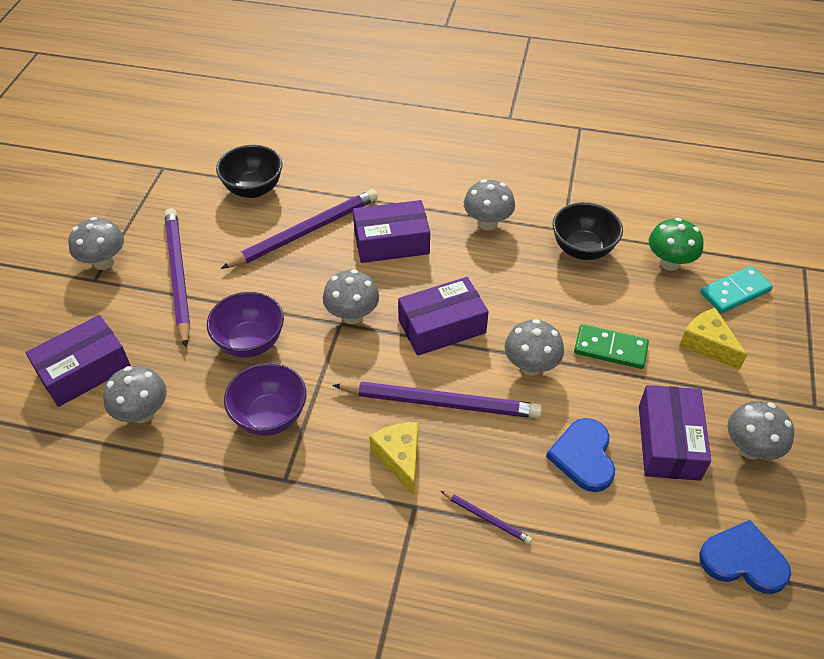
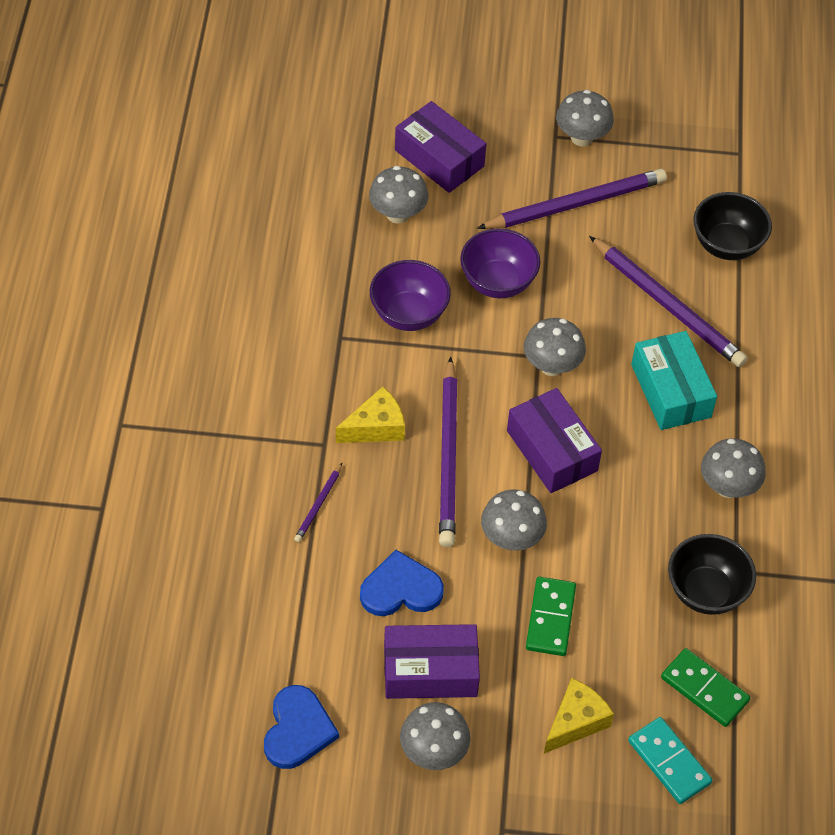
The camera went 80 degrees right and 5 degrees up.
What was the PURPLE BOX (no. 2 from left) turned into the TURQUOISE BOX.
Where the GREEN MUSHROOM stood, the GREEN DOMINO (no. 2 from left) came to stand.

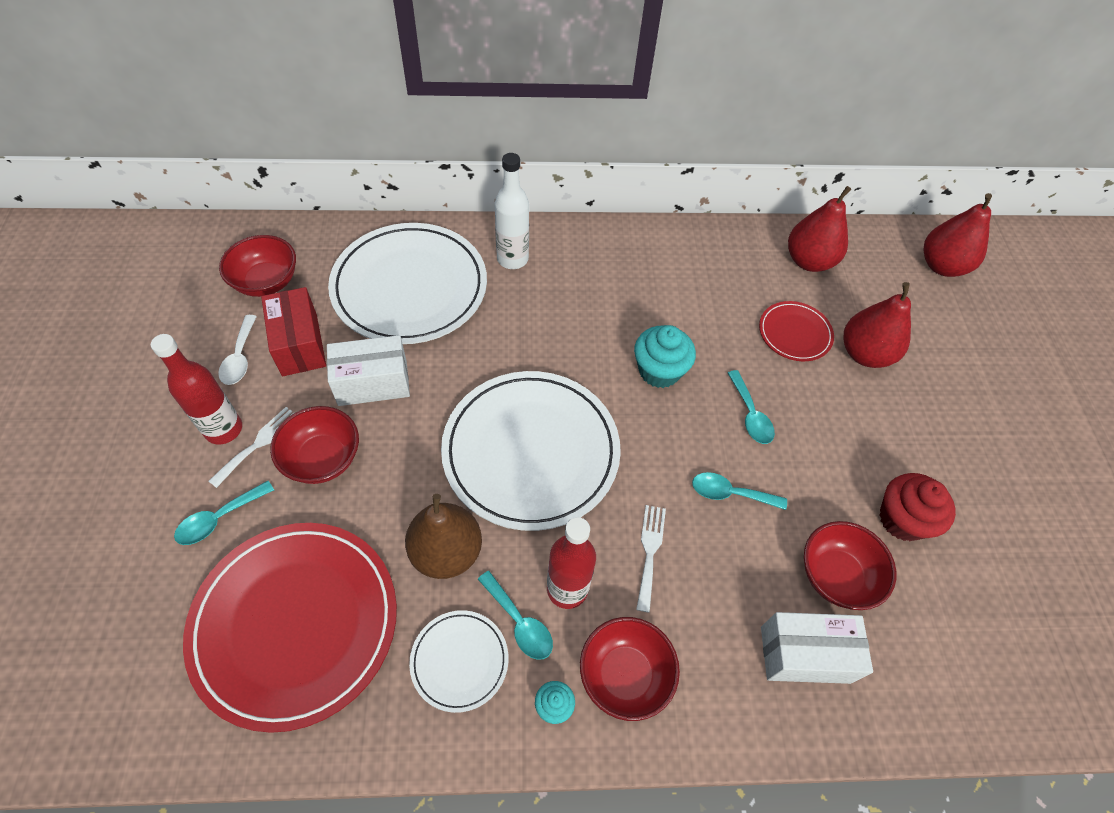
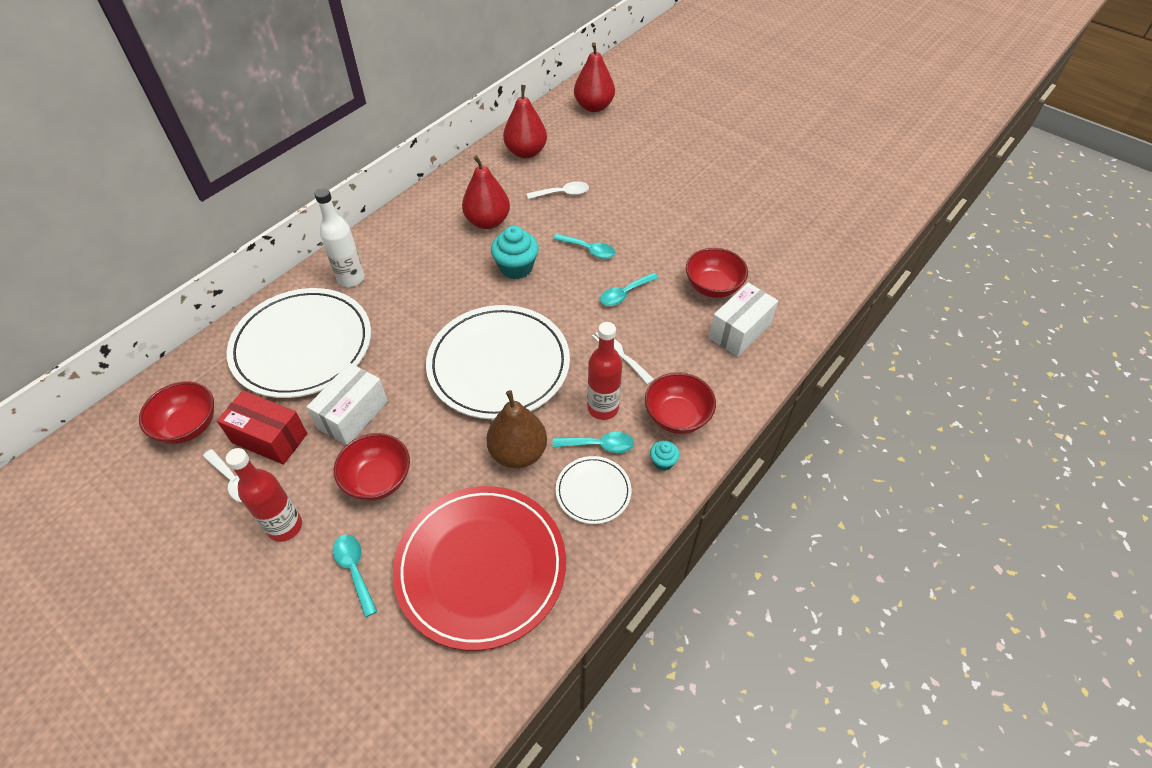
The camera went 45 degrees left and 5 degrees down.
The RED PEAR (no. 2 from left in the first image) ended up elsewhere.
Where the RED PLATE (no. 2 from left) stood, the WHITE SPOON (no. 2 from left) came to stand.
The second view lost the WHITE FORK (no. 1 from left).
The second view lost the RED CUPCAKE.
The TURQUOISE SPOON (no. 1 from left) ended up facing another way, 150 degrees clockwise from before.

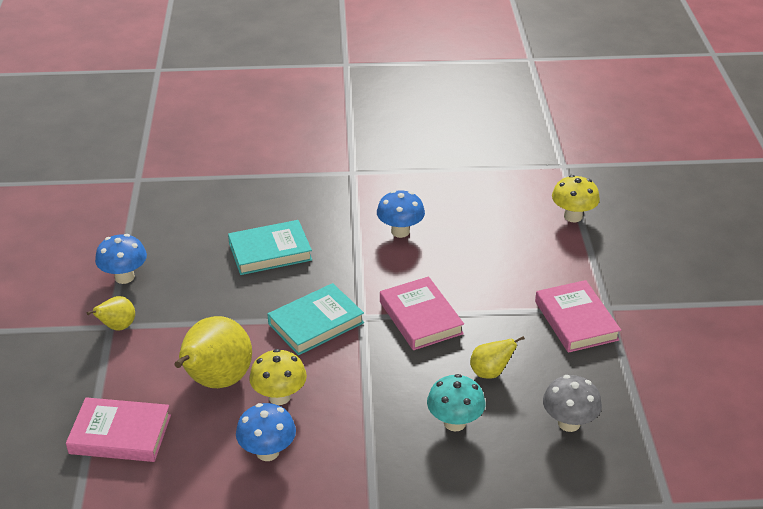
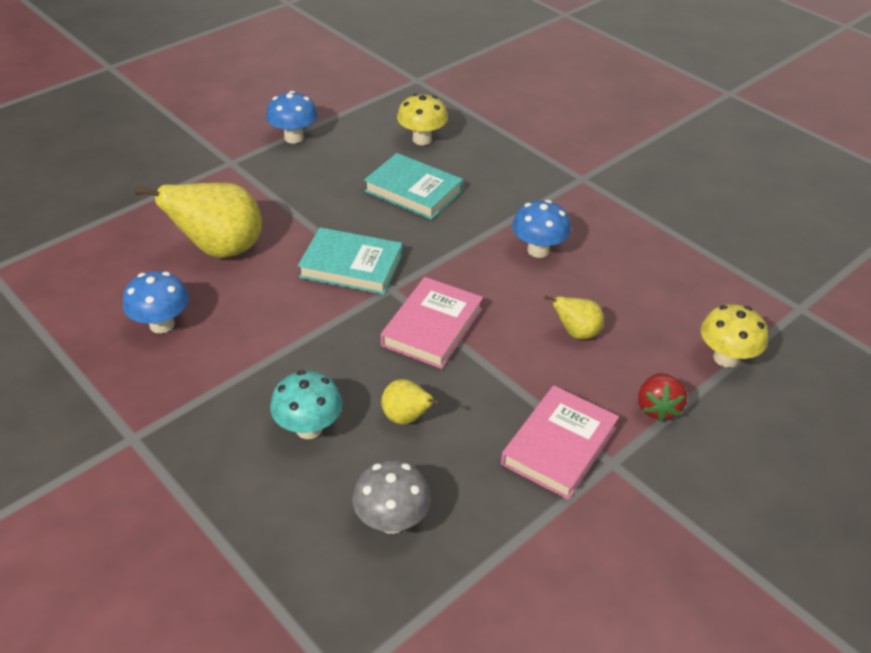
The camera went 50 degrees right and 5 degrees up.
The YELLOW PEAR (no. 1 from left in the first image) ended up elsewhere.
The YELLOW MUSHROOM (no. 1 from left) ended up elsewhere.
The second view lost the PINK BOOK (no. 1 from left).
The second view gained the RED STRAWBERRY.

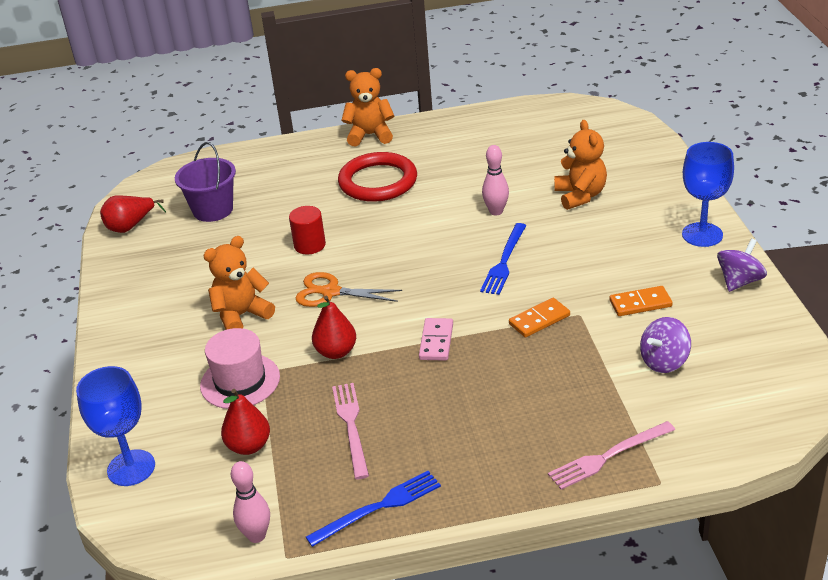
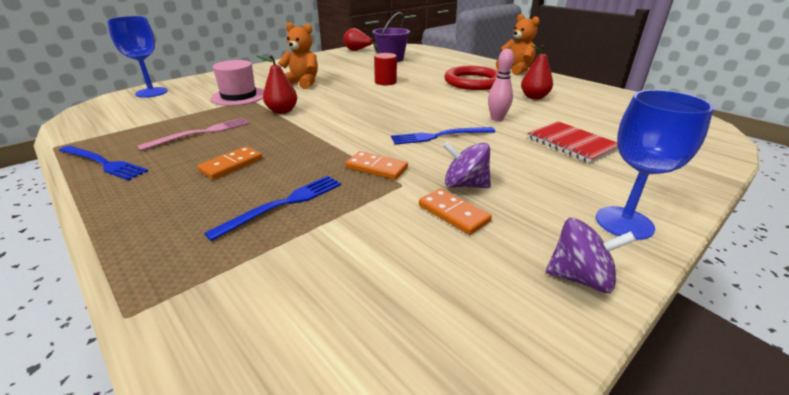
The camera went 55 degrees right and 5 degrees down.
Where the ORANGE TEDDY BEAR (no. 3 from left) stood, the RED NOTEBOOK came to stand.
The second view lost the ORANGE SCISSORS.
The PURPLE SPINNING TOP (no. 1 from left) ended up elsewhere.
The second view lost the PINK DOMINO.
The RED PEAR (no. 2 from left in the first image) ended up elsewhere.
The second view lost the PINK FORK (no. 2 from left).
The second view lost the PINK BOWLING PIN (no. 1 from left).
The second view gained the ORANGE DOMINO (no. 1 from left).
The second view gained the BLUE FORK (no. 2 from left).

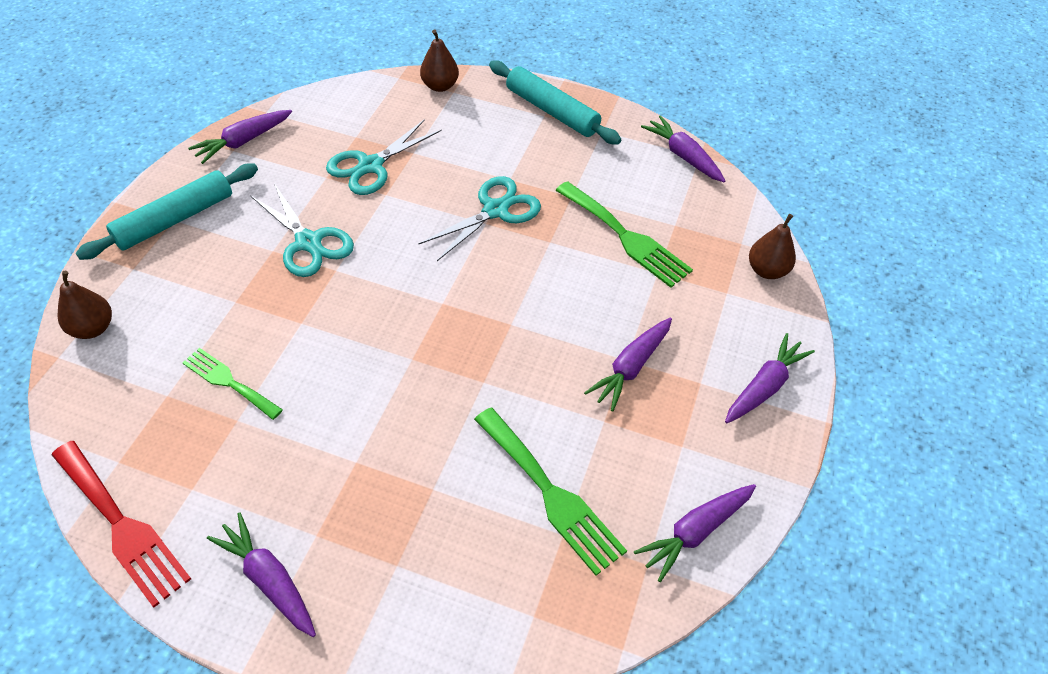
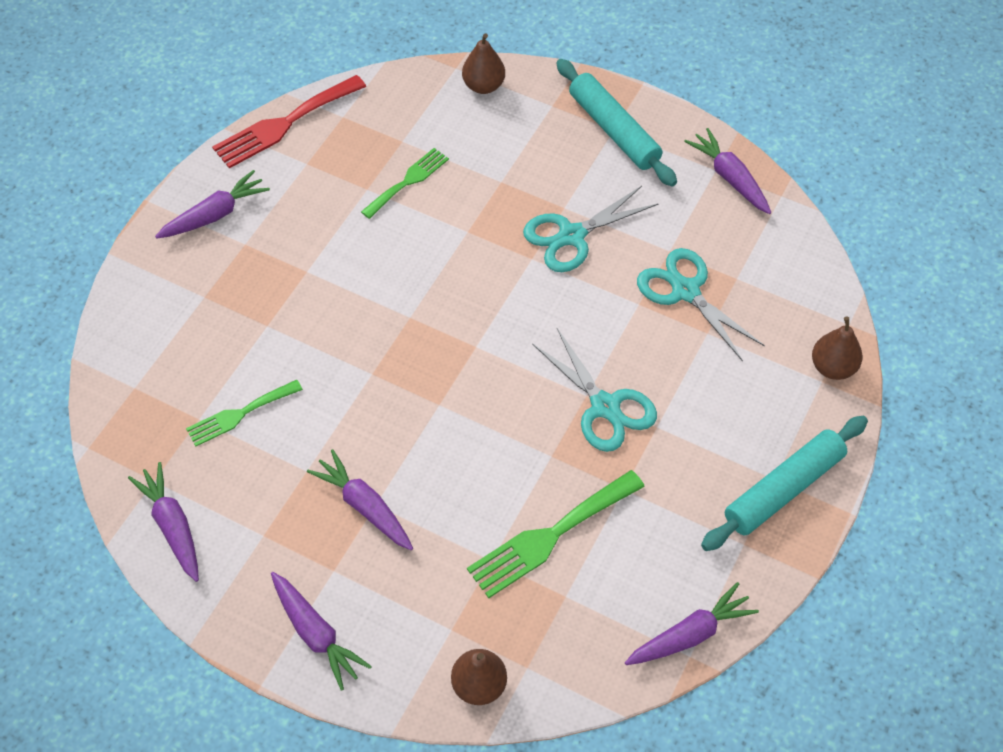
The camera went 100 degrees right and 5 degrees up.
The size of the GREEN FORK (no. 2 from left in the first image) changed by a factor of 0.63.

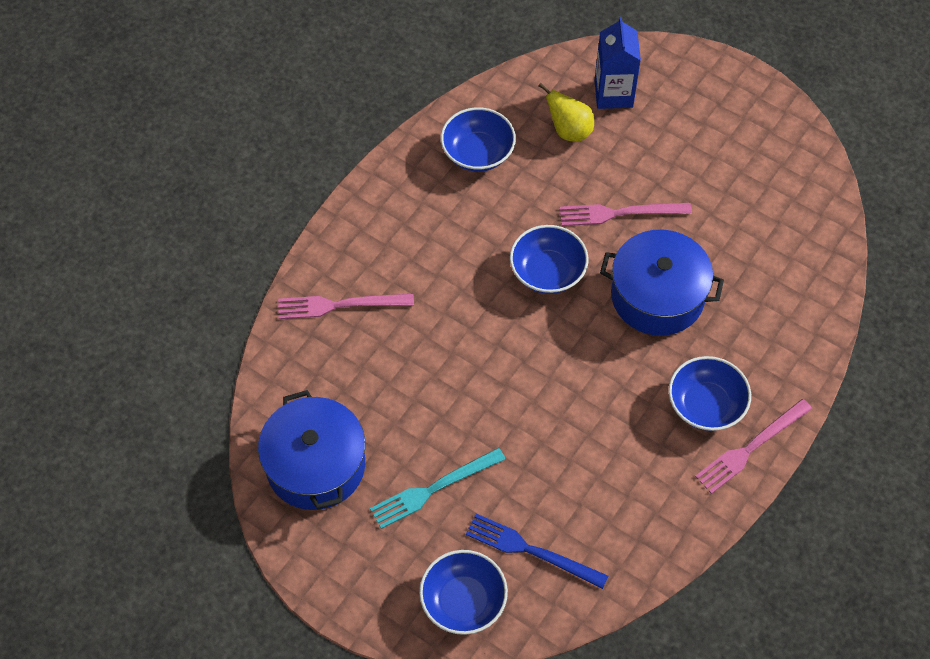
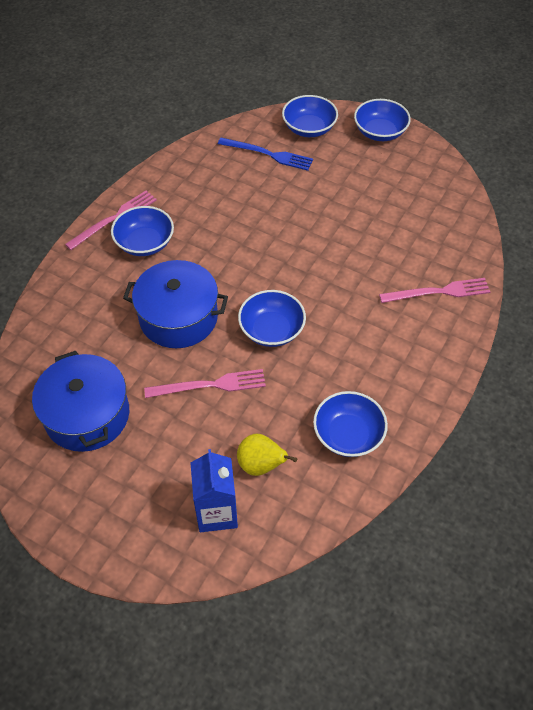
The camera went 175 degrees right and 5 degrees down.
The BLUE POT (no. 1 from left) ended up elsewhere.
The second view lost the TURQUOISE FORK.
The second view gained the BLUE BOWL (no. 5 from left).

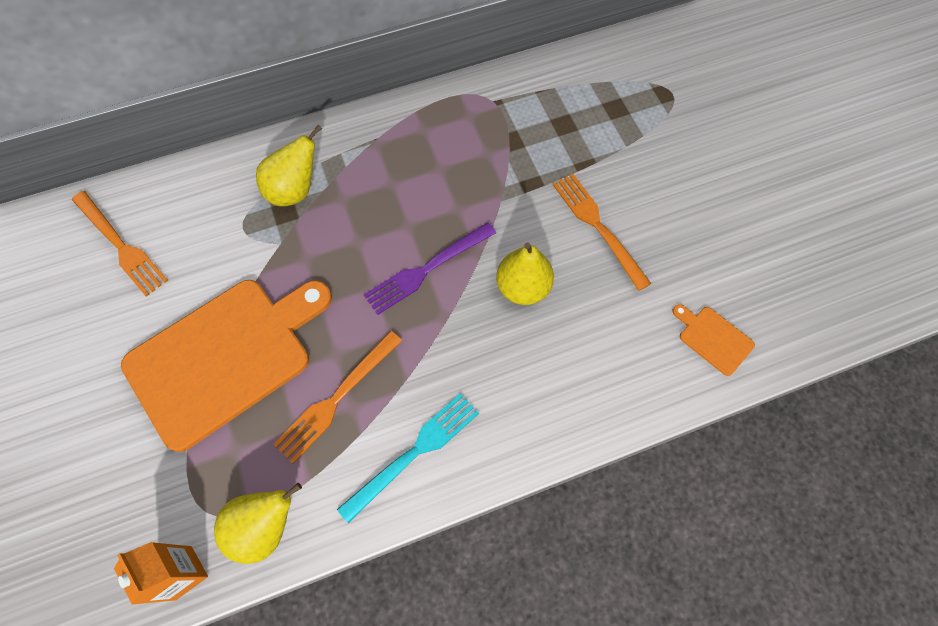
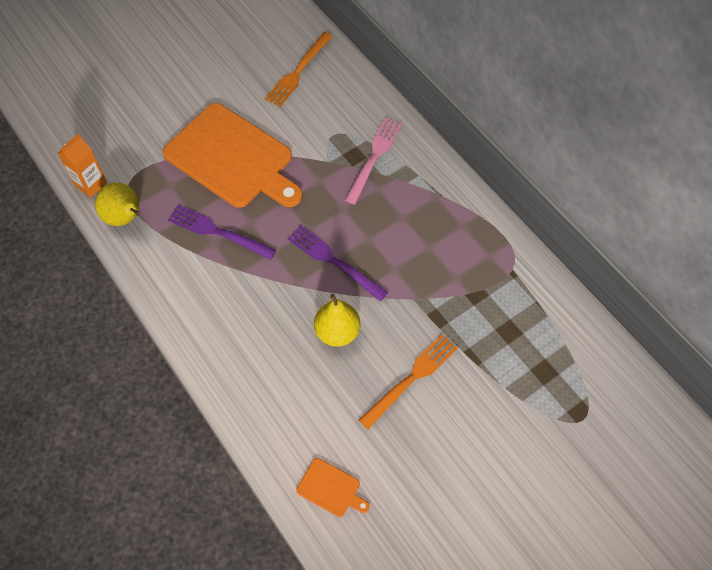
The camera went 75 degrees right and 5 degrees down.
Where the YELLOW PEAR (no. 2 from left) stood, the PINK FORK came to stand.
The ORANGE CUTTING BOARD (no. 2 from left) ended up facing another way, 90 degrees clockwise from before.
What was the ORANGE FORK (no. 2 from left) turned into the PURPLE FORK (no. 1 from left).
The second view lost the TURQUOISE FORK.

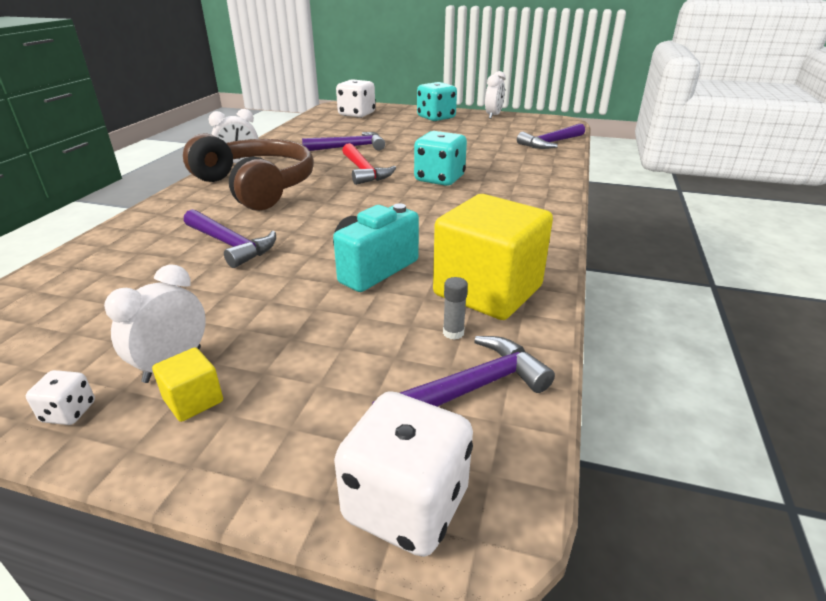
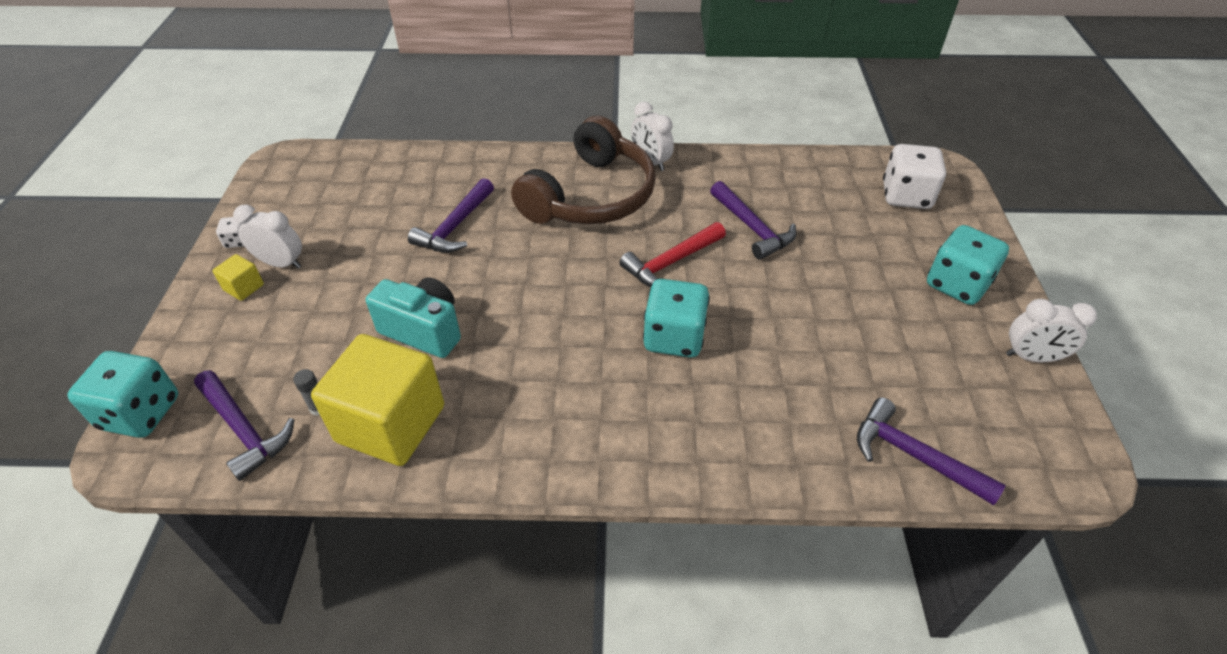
The camera went 75 degrees right and 15 degrees up.
What was the WHITE DICE (no. 3 from left) turned into the TURQUOISE DICE (no. 1 from left).

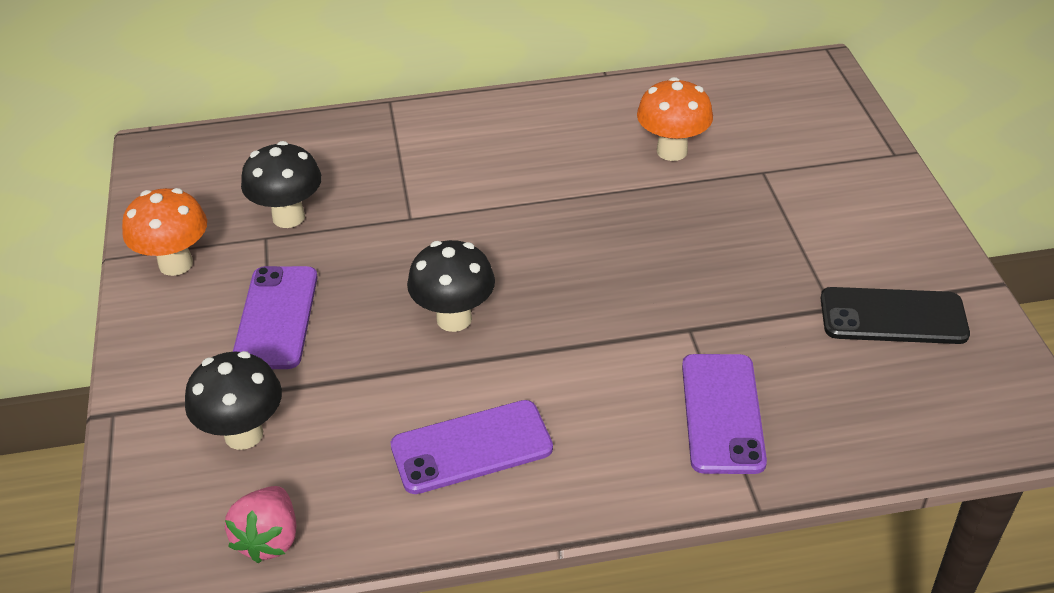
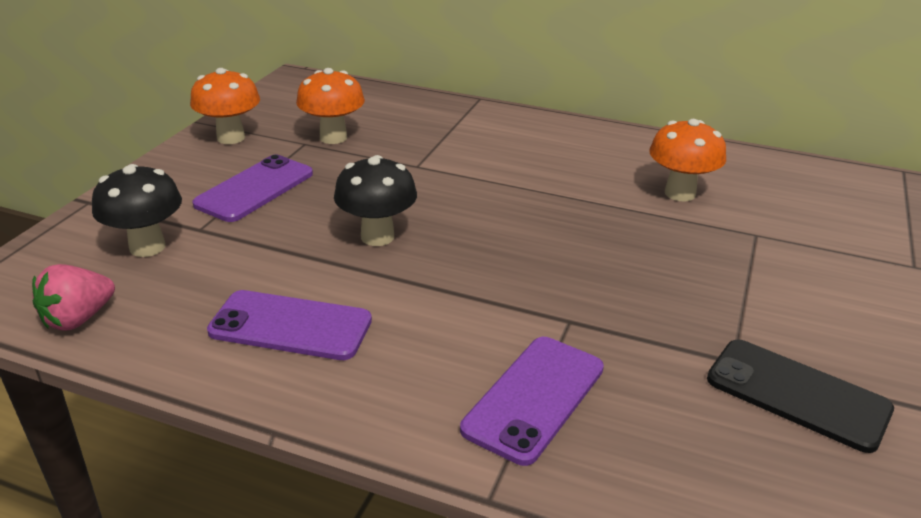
The camera went 30 degrees right and 10 degrees down.
What was the BLACK MUSHROOM (no. 2 from left) turned into the ORANGE MUSHROOM (no. 2 from left).

